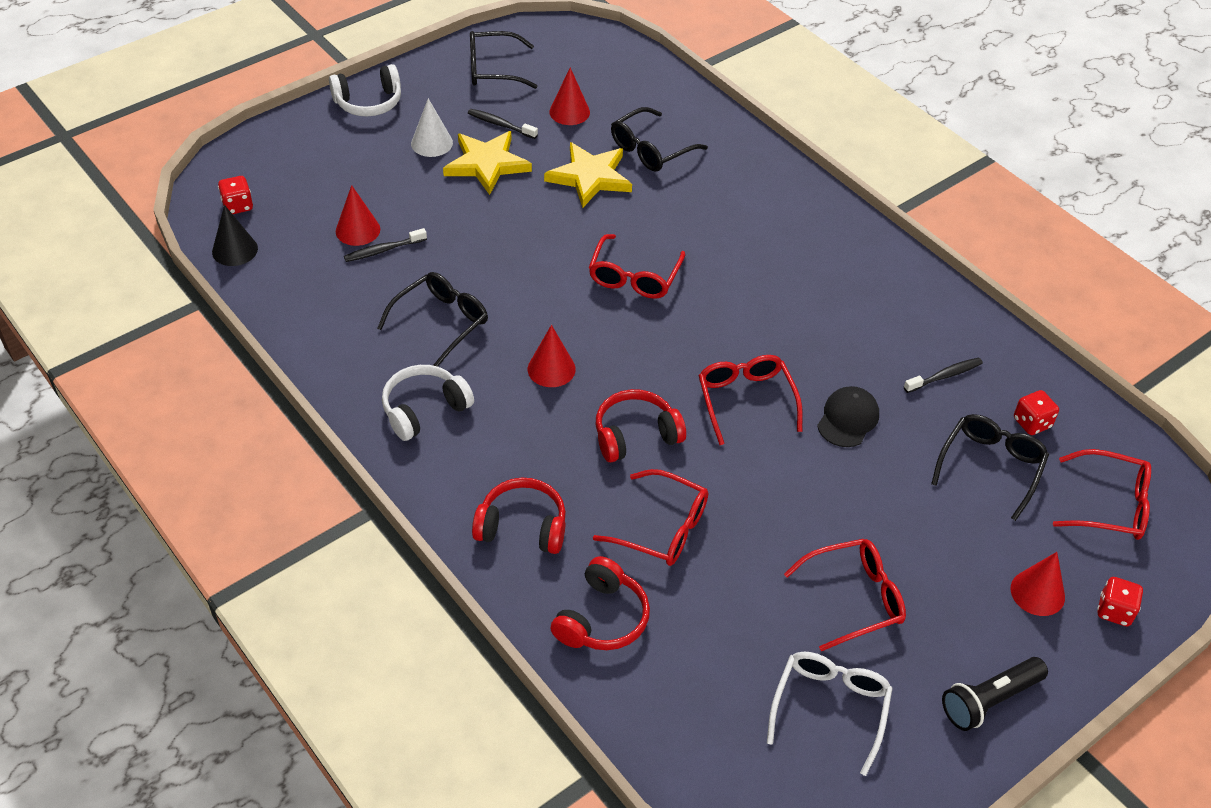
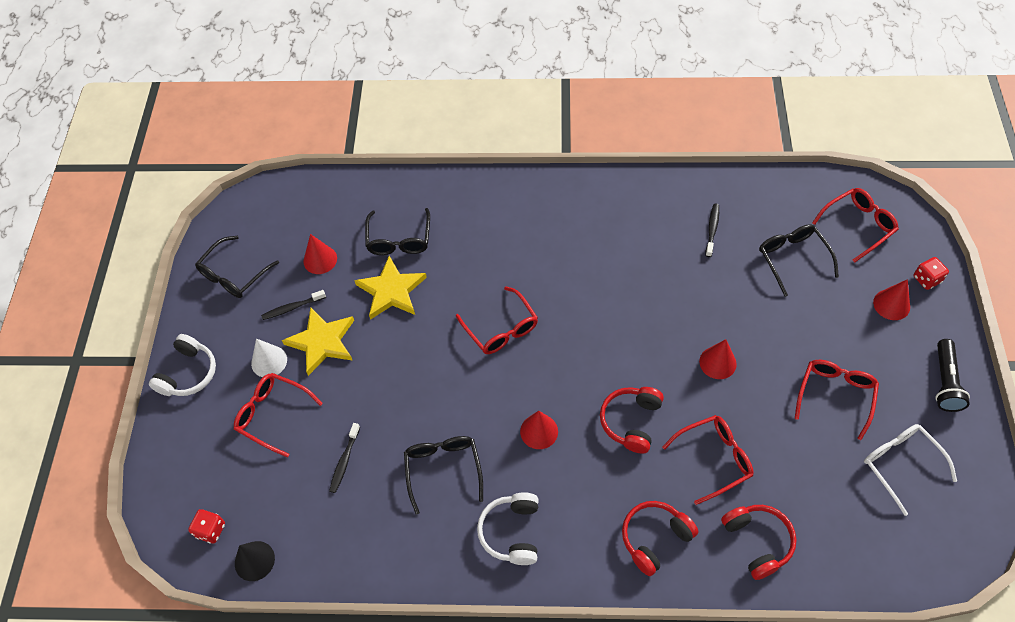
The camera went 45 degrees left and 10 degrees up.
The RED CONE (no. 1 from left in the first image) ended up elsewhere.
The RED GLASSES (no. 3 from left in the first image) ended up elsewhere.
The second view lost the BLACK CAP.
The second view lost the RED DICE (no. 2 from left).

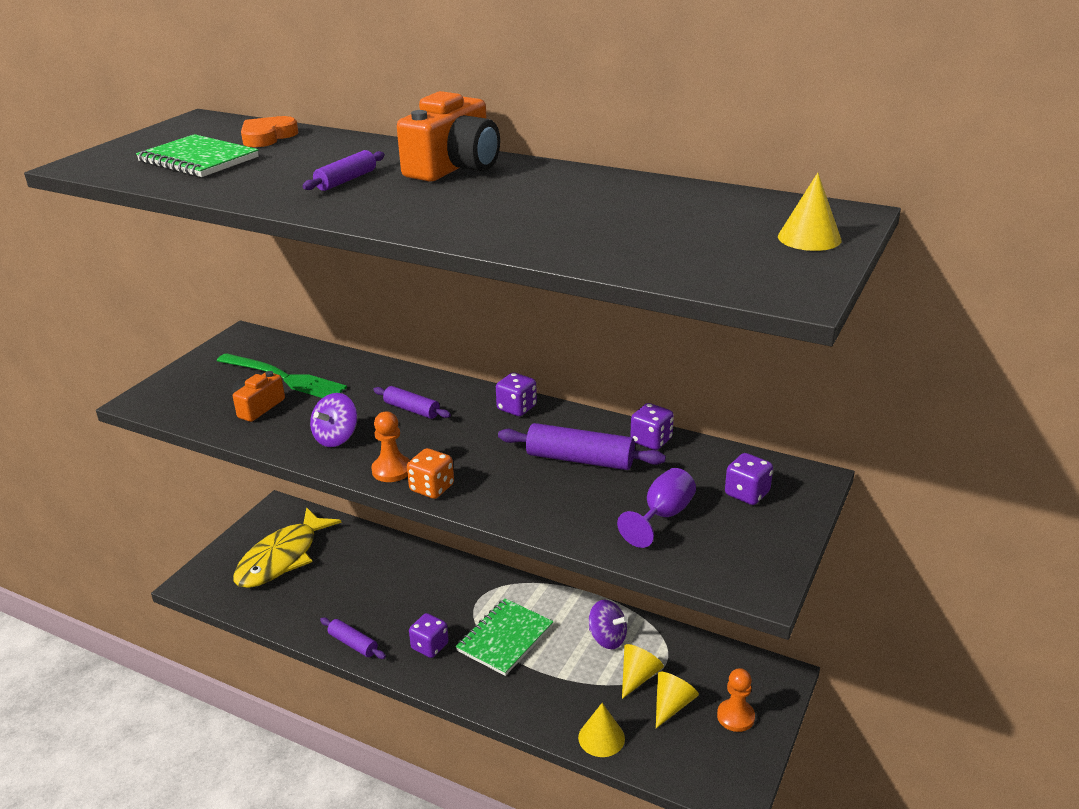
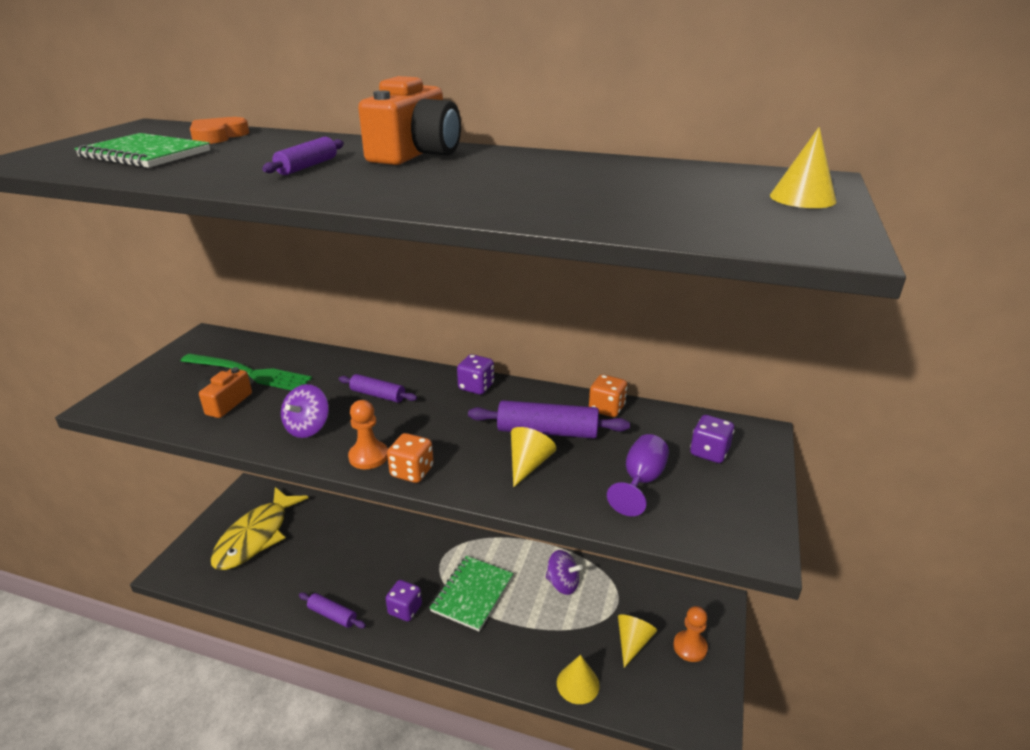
The camera went 10 degrees left and 0 degrees up.
What was the PURPLE DICE (no. 3 from left) turned into the ORANGE DICE (no. 2 from left).
The YELLOW CONE (no. 2 from left in the first image) ended up elsewhere.

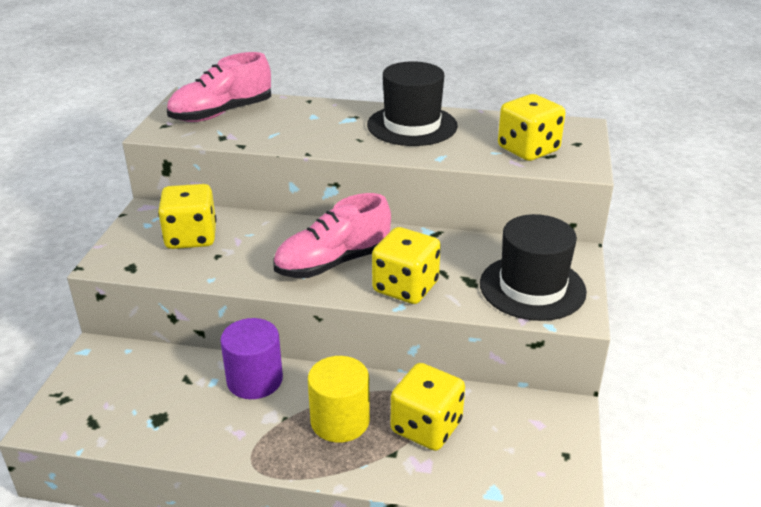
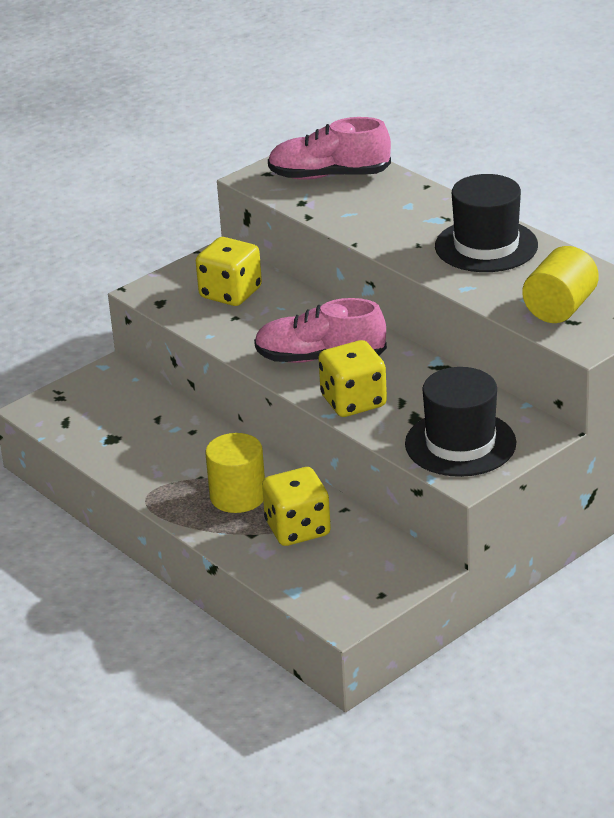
The camera went 40 degrees right and 0 degrees up.
Where the YELLOW DICE (no. 4 from left) stood, the YELLOW CYLINDER (no. 2 from left) came to stand.
The second view lost the PURPLE CYLINDER.

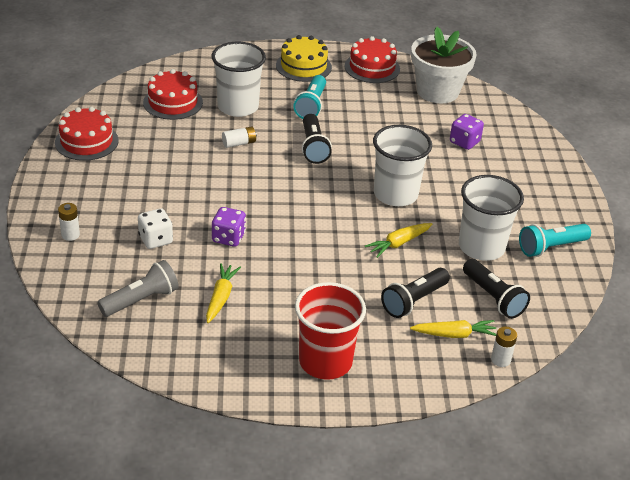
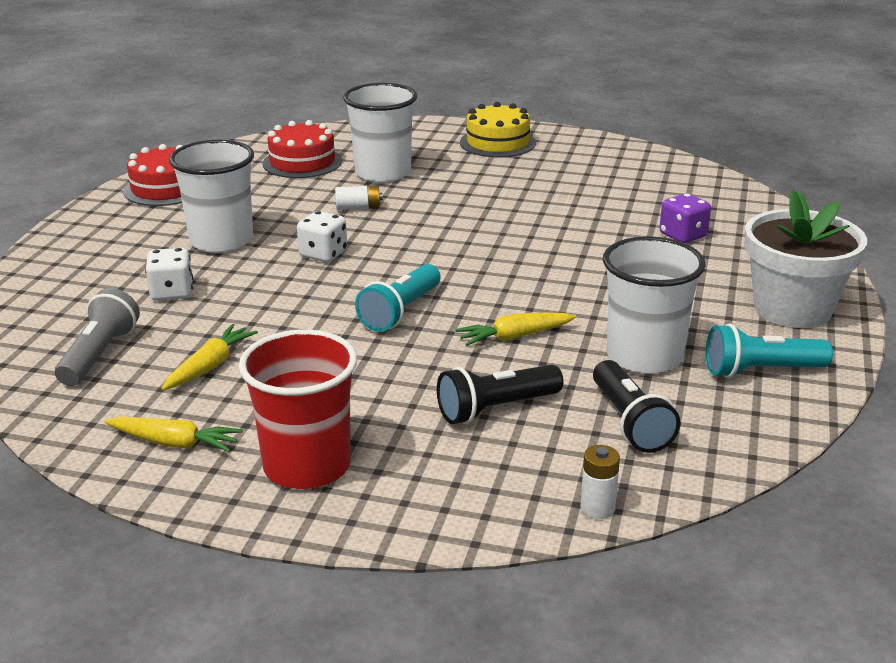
The camera went 20 degrees right and 10 degrees down.
The WHITE FLOWER POT ended up elsewhere.
The second view lost the RED CAKE (no. 3 from left).
The TURQUOISE FLASHLIGHT (no. 1 from left) ended up elsewhere.
The second view lost the BLACK FLASHLIGHT (no. 1 from left).
The WHITE CUP (no. 2 from left in the first image) ended up elsewhere.
The second view lost the WHITE BATTERY (no. 1 from left).
The second view lost the PURPLE DICE (no. 1 from left).
The GREY FLASHLIGHT ended up facing another way, 60 degrees counterclockwise from before.
The YELLOW CARROT (no. 3 from left in the first image) ended up elsewhere.
The second view gained the WHITE DICE (no. 2 from left).

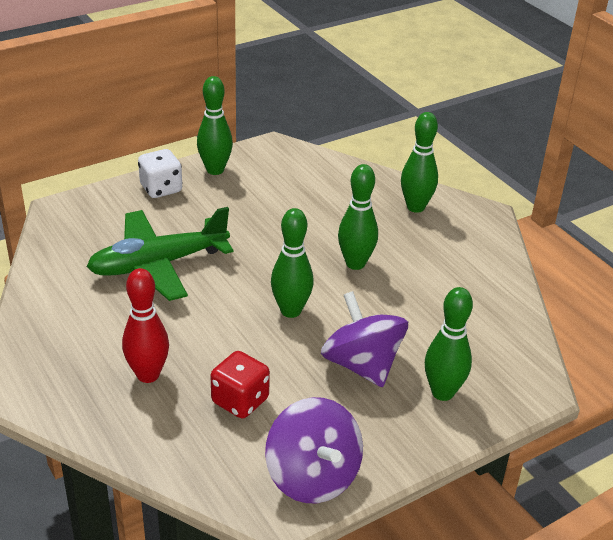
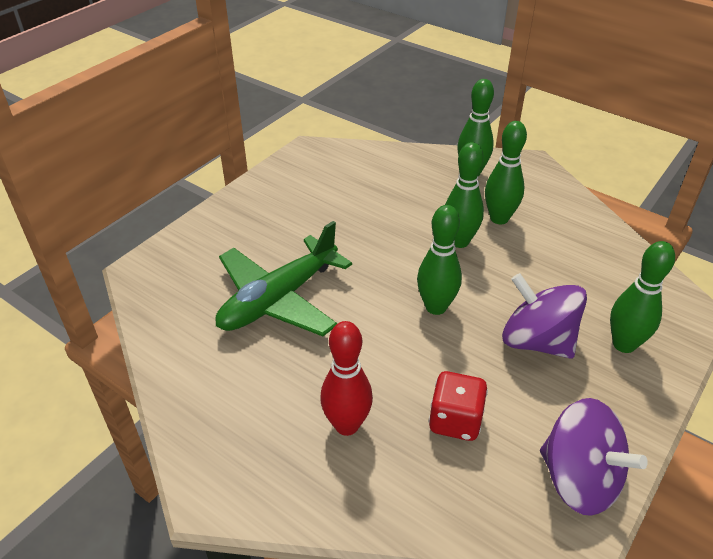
The camera went 20 degrees left and 5 degrees up.
The GREEN BOWLING PIN (no. 1 from left in the first image) ended up elsewhere.
The second view lost the WHITE DICE.

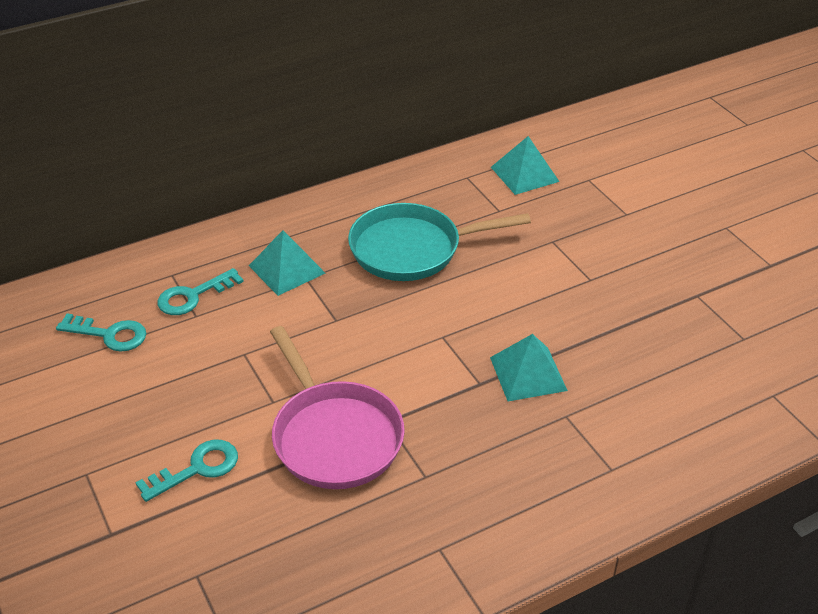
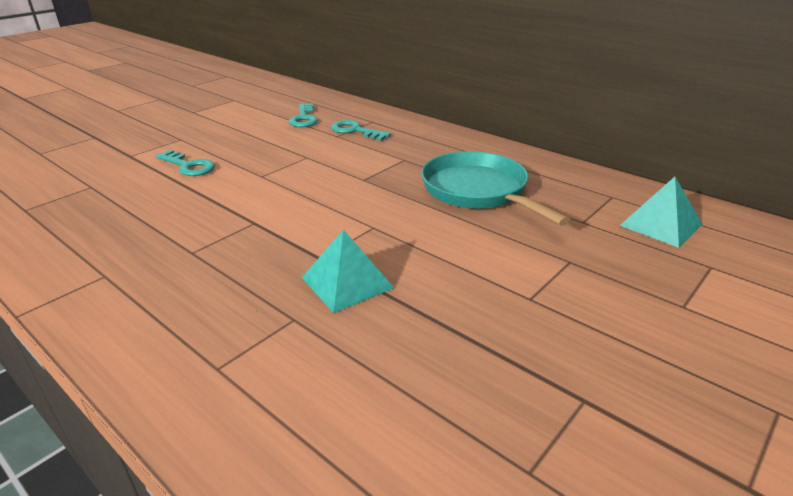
The camera went 70 degrees right and 10 degrees down.
The second view lost the TURQUOISE PYRAMID (no. 1 from left).
The second view lost the PINK PAN.

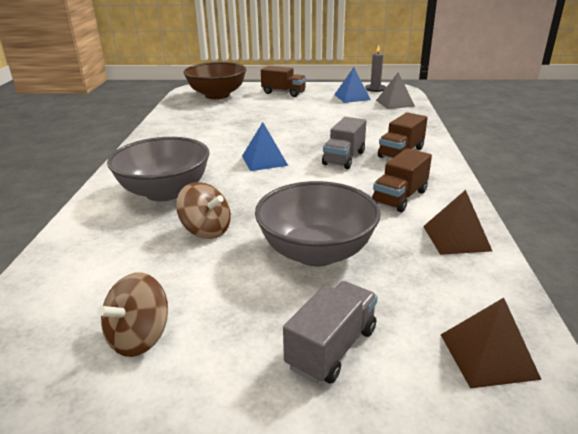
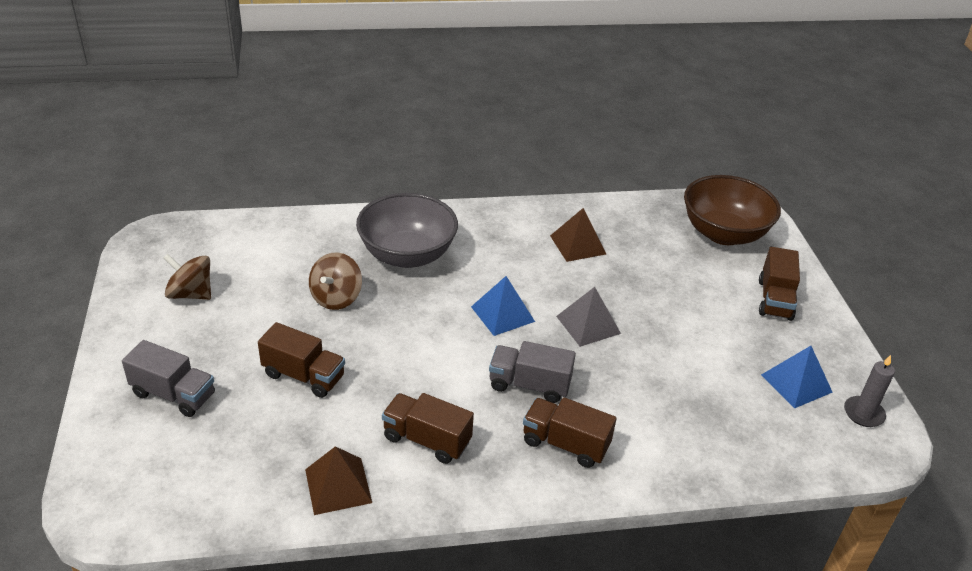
The camera went 75 degrees right and 10 degrees up.
The GREY PYRAMID ended up elsewhere.
Where the GREY BOWL (no. 2 from left) stood, the BROWN TRUCK (no. 1 from left) came to stand.
The BROWN PYRAMID (no. 2 from left) ended up elsewhere.

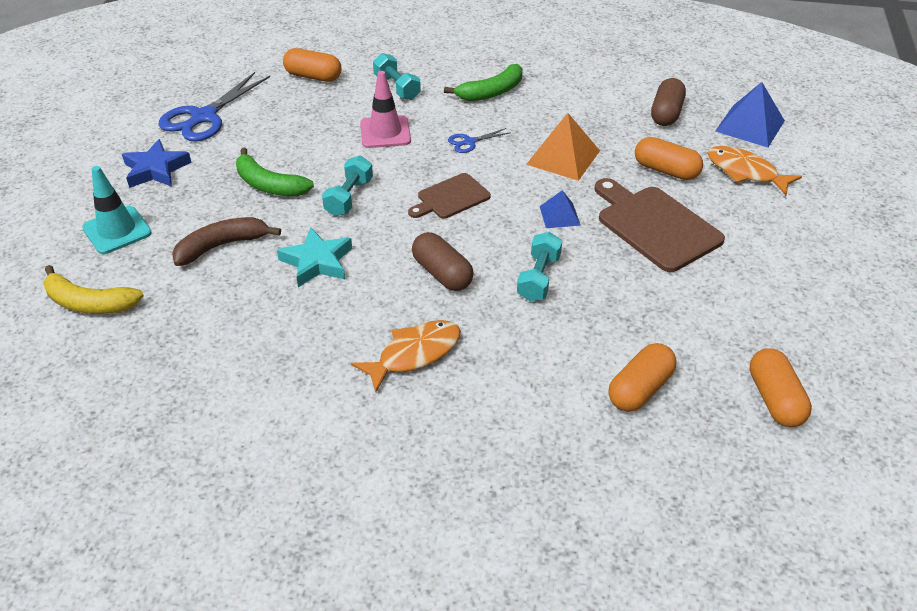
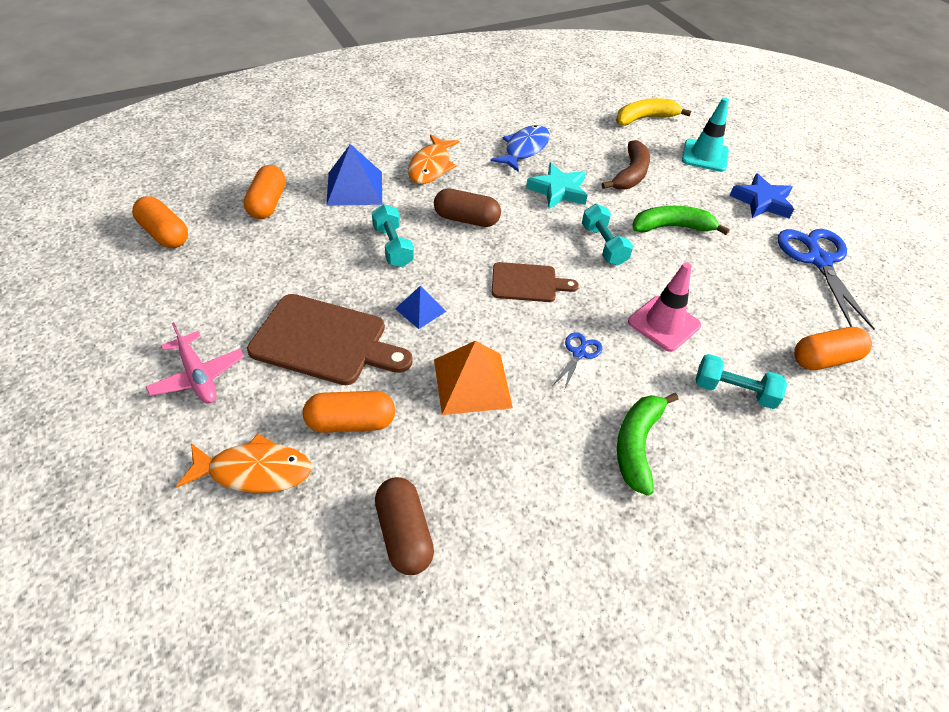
The camera went 140 degrees right and 5 degrees up.
The BLUE PYRAMID (no. 2 from left in the first image) ended up elsewhere.
The BROWN CUTTING BOARD (no. 1 from left in the first image) ended up facing another way, 75 degrees clockwise from before.
The second view gained the BLUE FISH.
The second view gained the PINK PLANE.

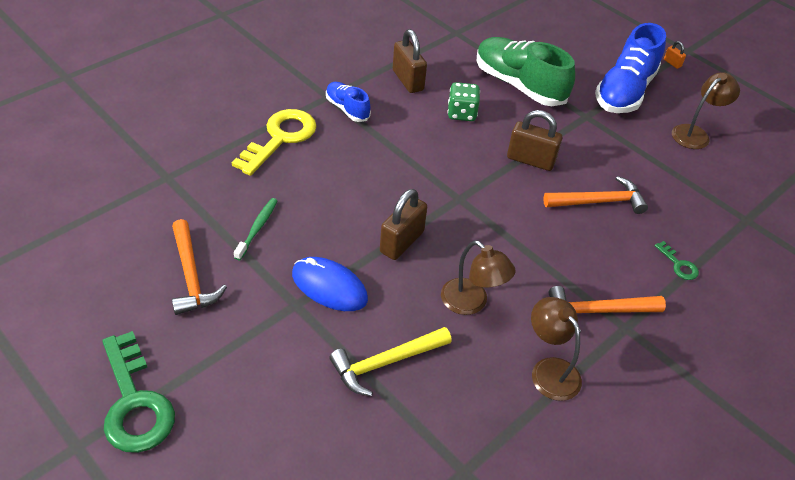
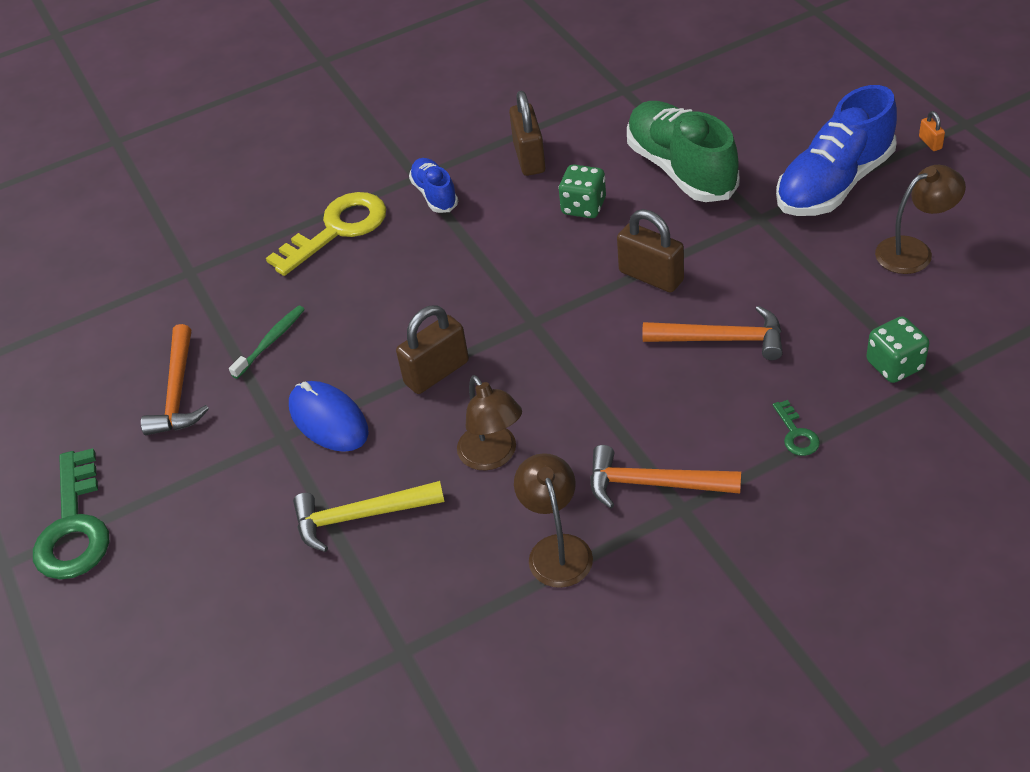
The camera went 25 degrees right and 0 degrees up.
The second view gained the GREEN DICE (no. 2 from left).

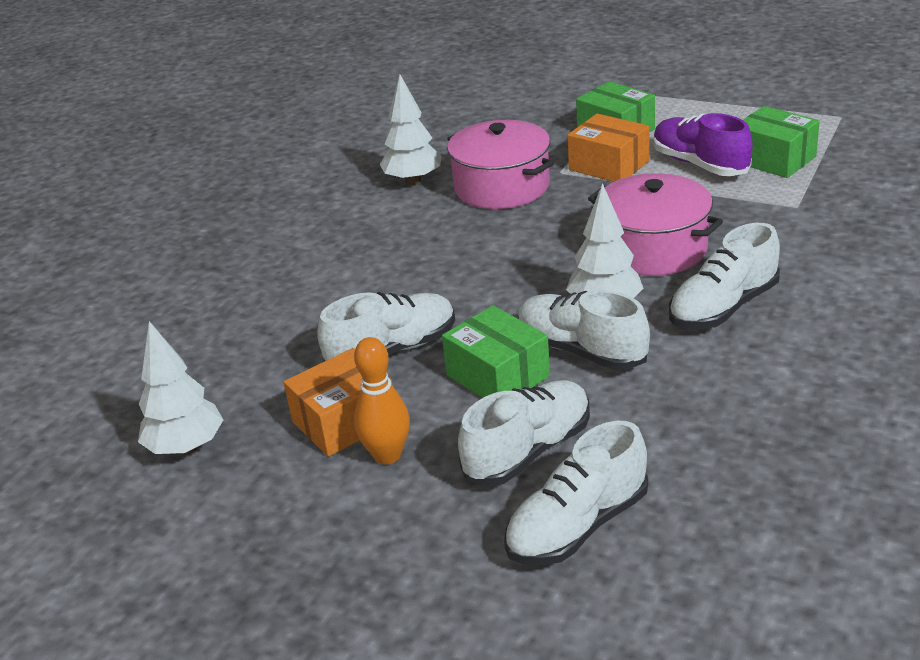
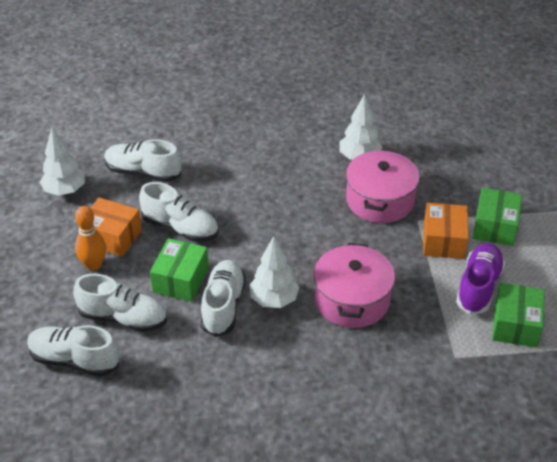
The camera went 55 degrees right and 10 degrees up.
The WHITE SHOE (no. 5 from left in the first image) ended up elsewhere.

